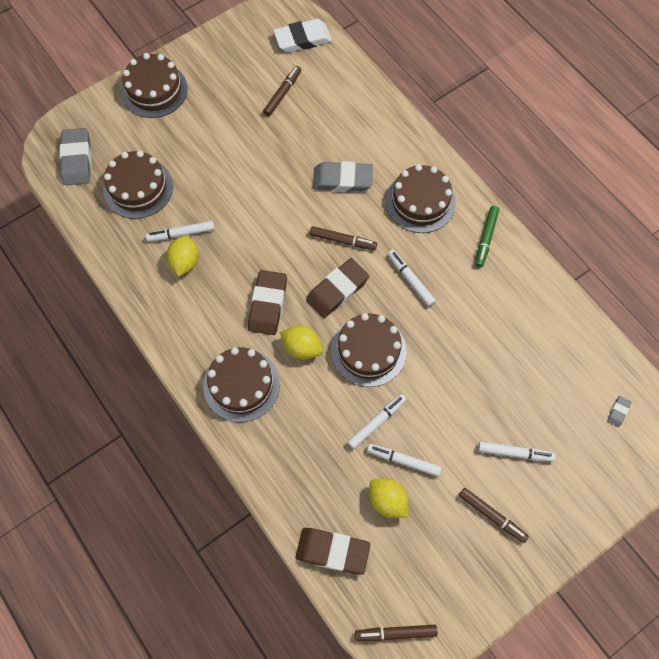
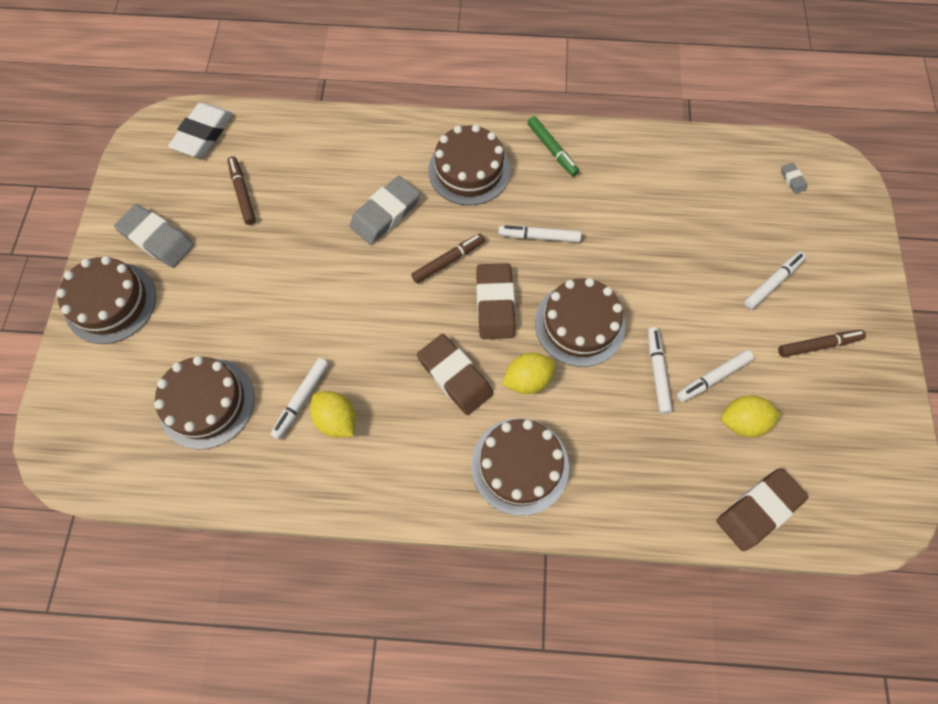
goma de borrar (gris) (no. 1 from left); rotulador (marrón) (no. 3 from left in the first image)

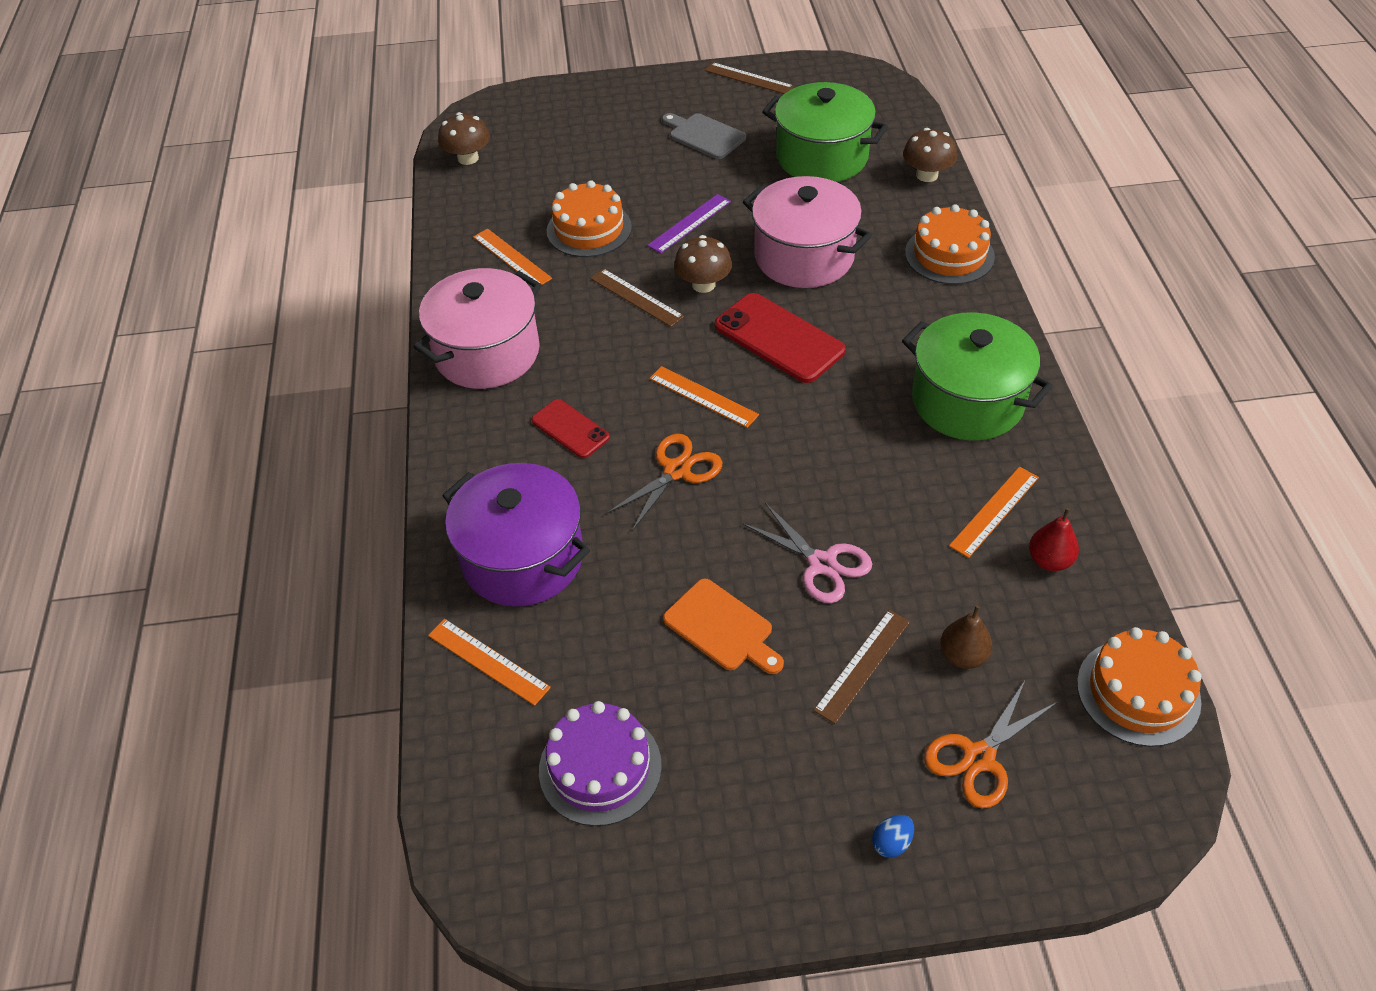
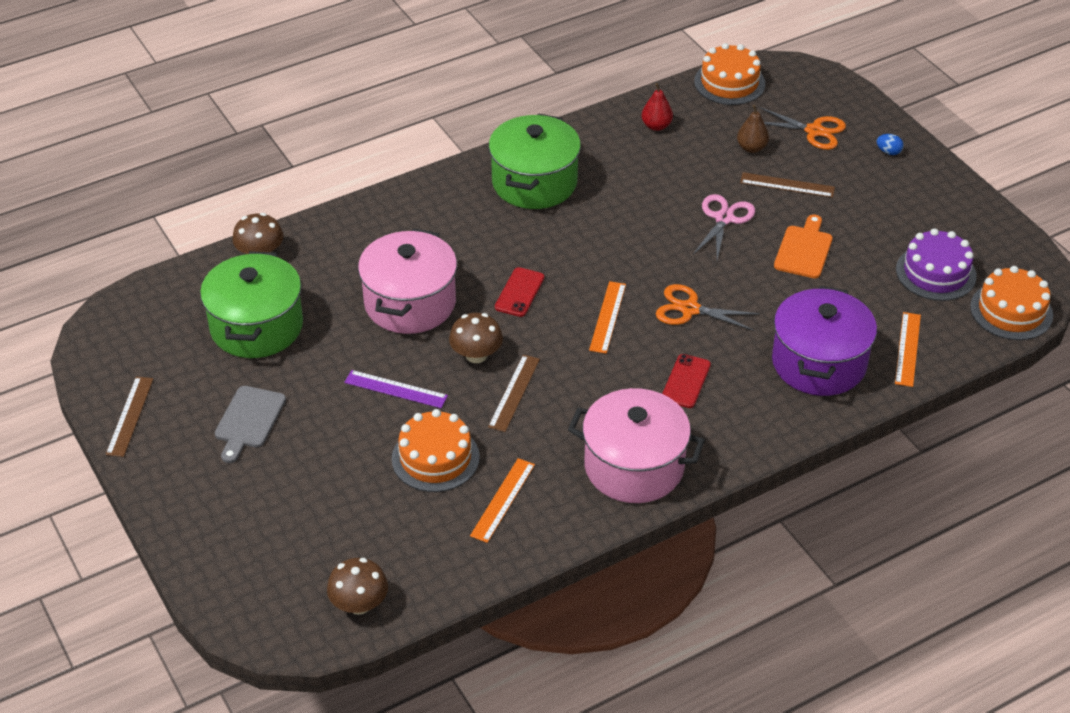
móvil (rojo) (no. 1 from left); tarta (naranja) (no. 3 from left); regla (naranja) (no. 4 from left in the first image)

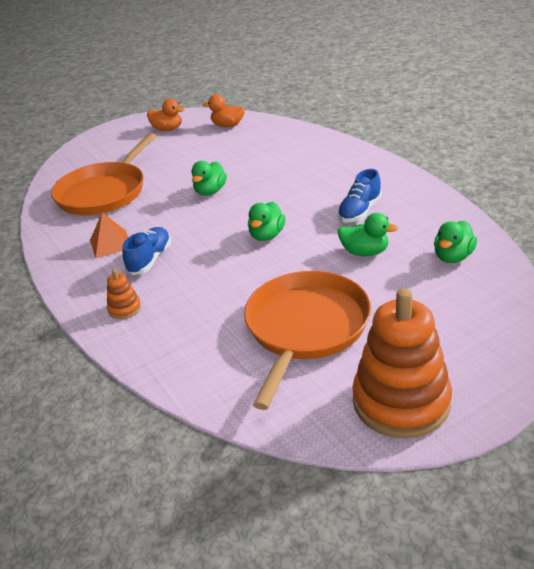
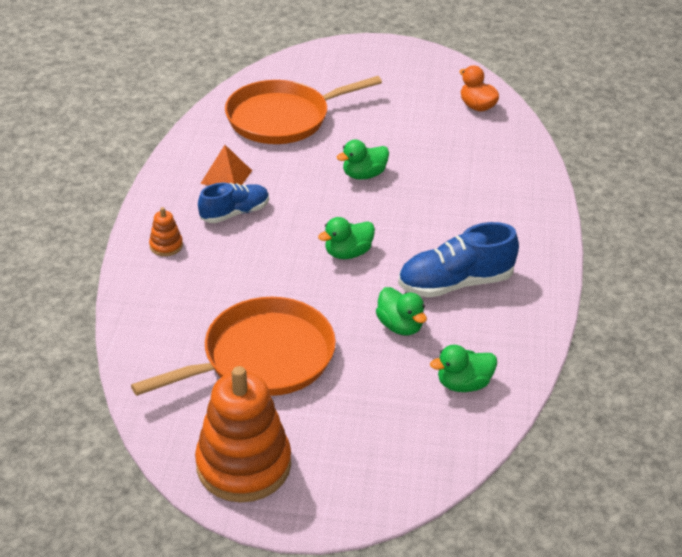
zapato (azul) (no. 2 from left); pato (naranja) (no. 1 from left in the first image)

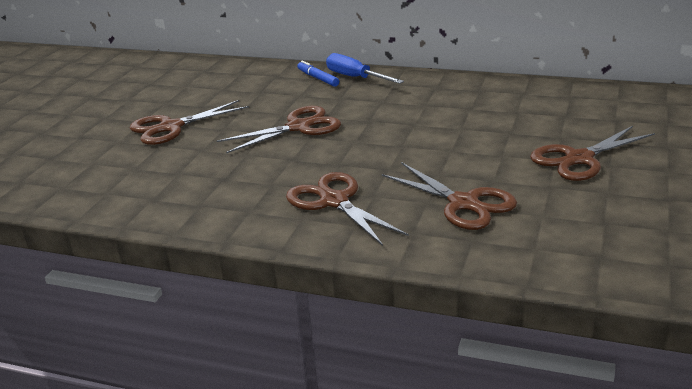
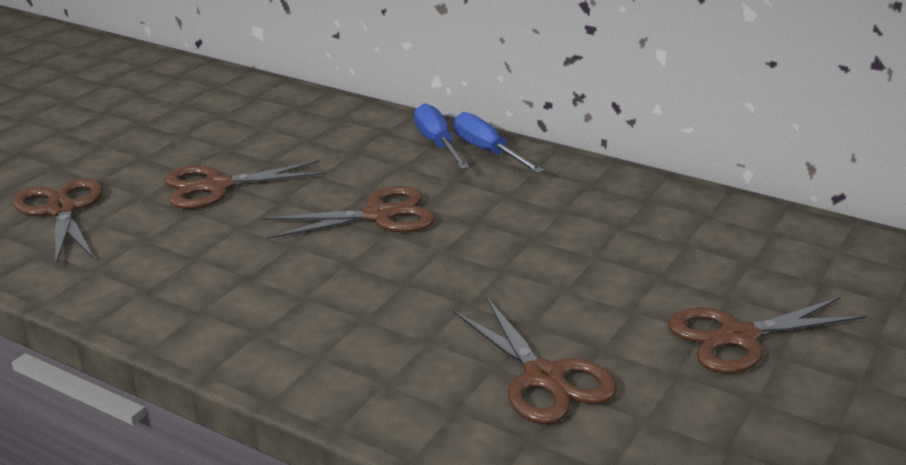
tijeras (marrón) (no. 1 from left); destornillador (azul) (no. 1 from left)

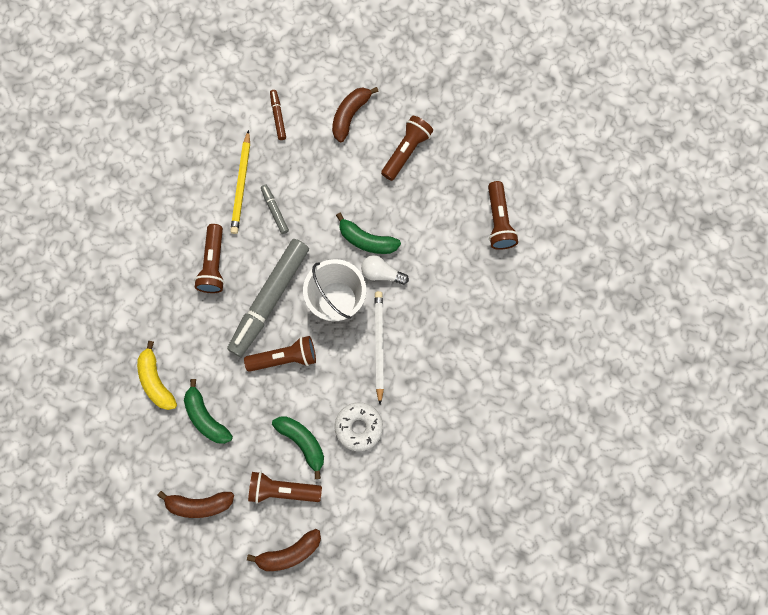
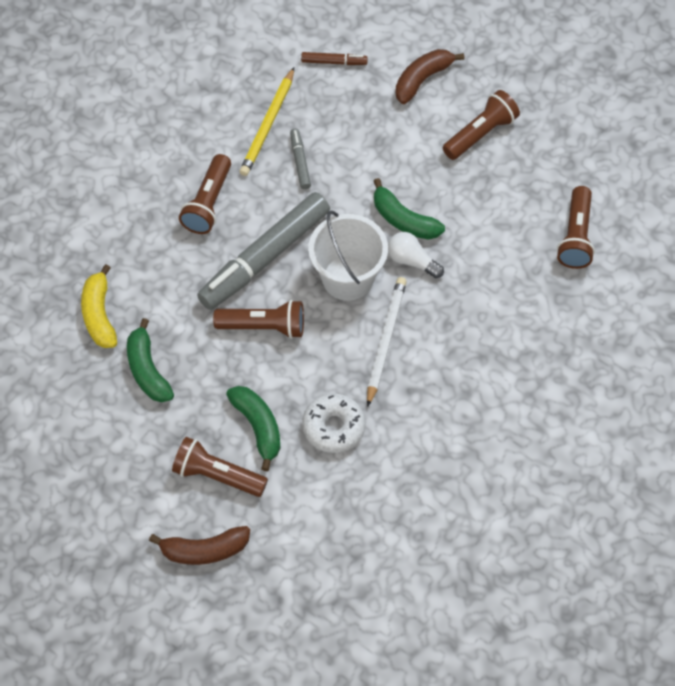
rotulador (marrón); plátano (marrón) (no. 1 from left in the first image)

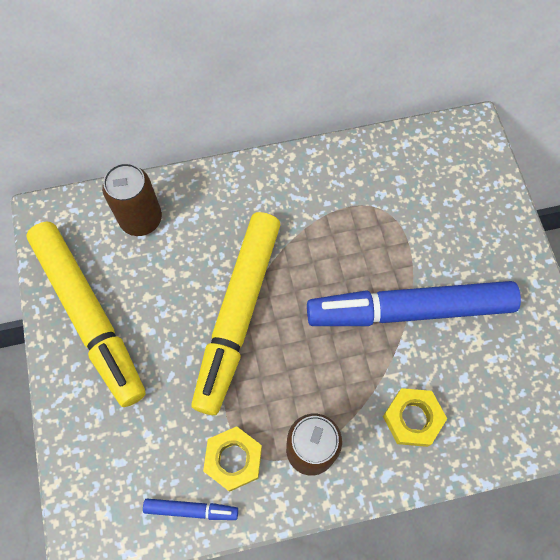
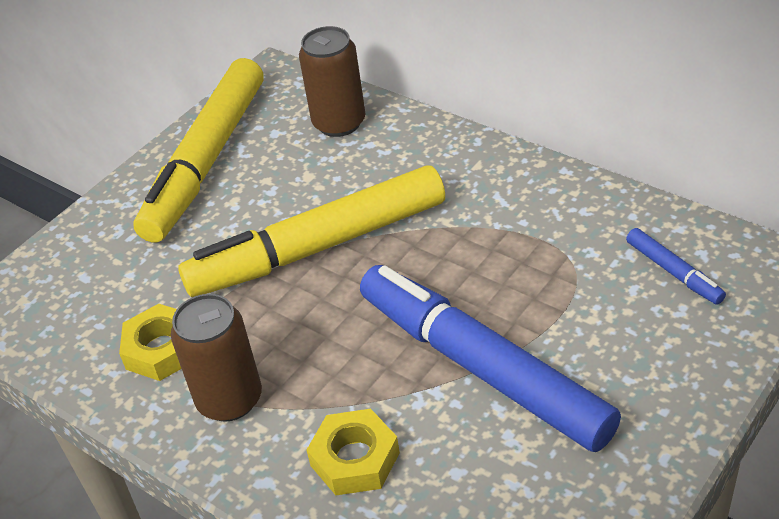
rotulador (azul) (no. 2 from left)

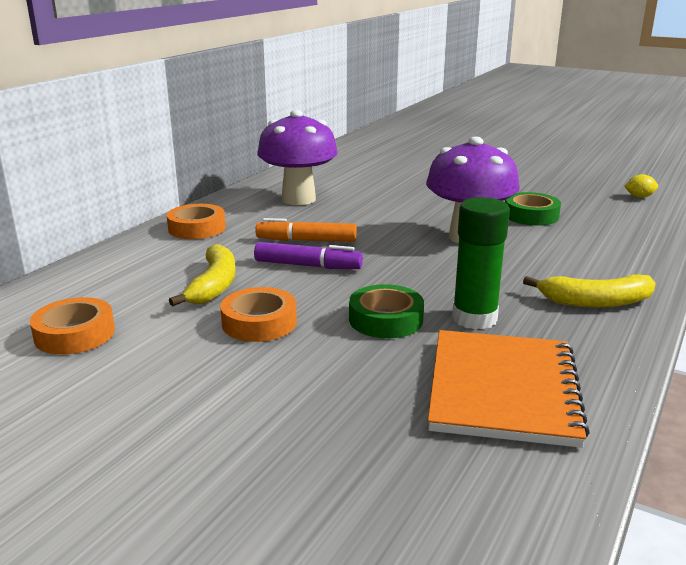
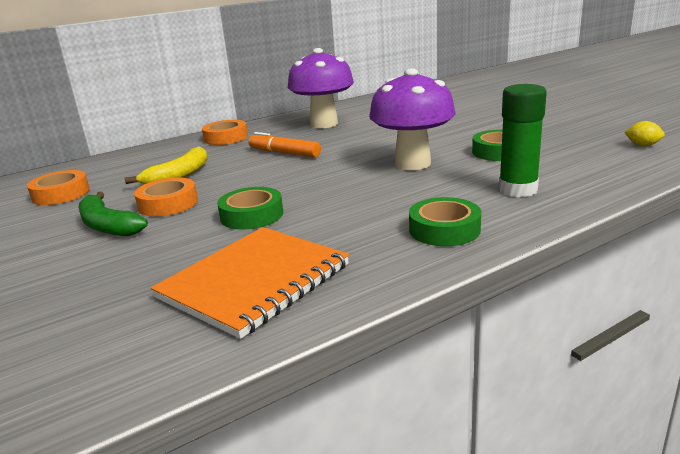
plátano (verde); cinta adhesiva (verde) (no. 2 from left); barra de pegamento (verde); rotulador (morado)

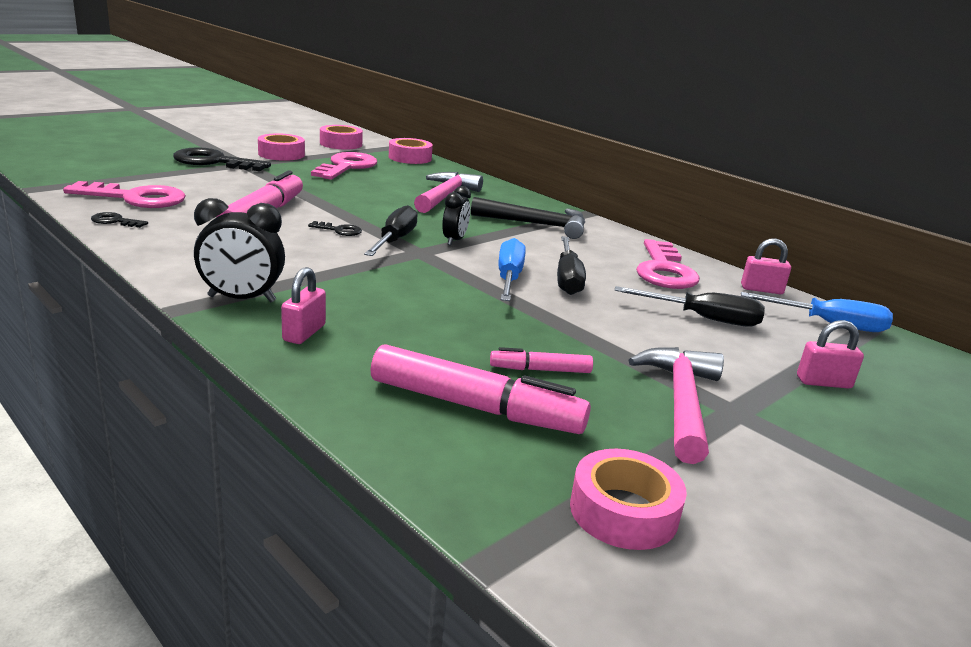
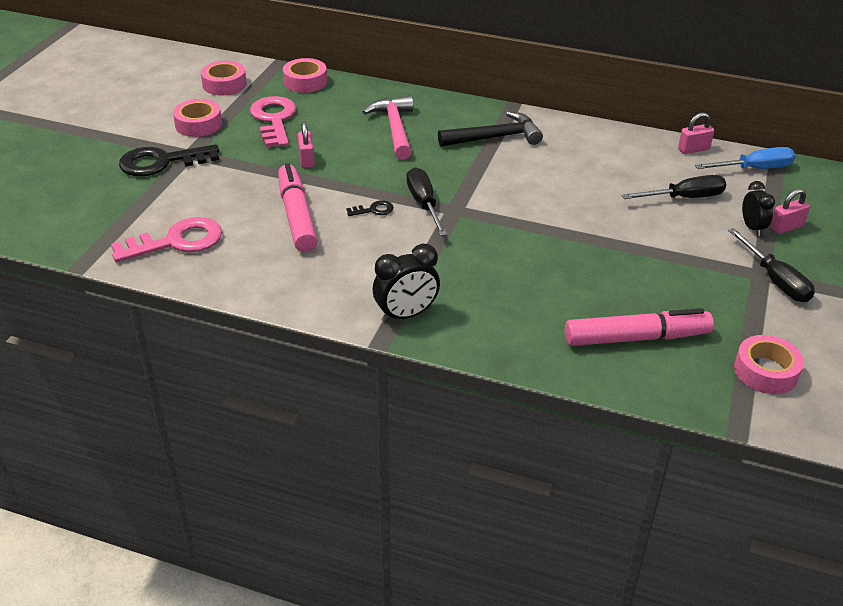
candado (rosa) (no. 1 from left); destornillador (negro) (no. 3 from left); despertador (negro) (no. 2 from left); llave (negro) (no. 1 from left in the first image); rotulador (rosa) (no. 3 from left in the first image); destornillador (azul) (no. 1 from left in the first image); martillo (rosa) (no. 2 from left in the first image); llave (rosa) (no. 3 from left in the first image)

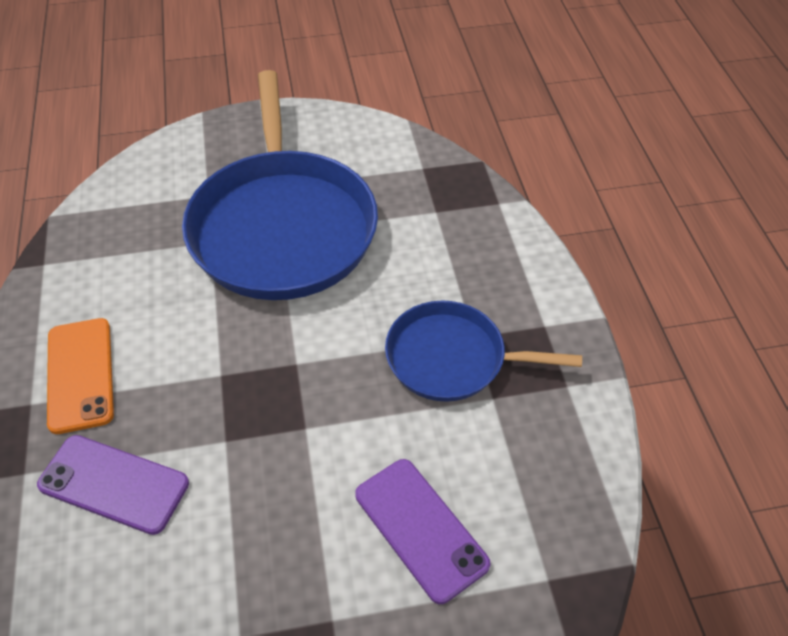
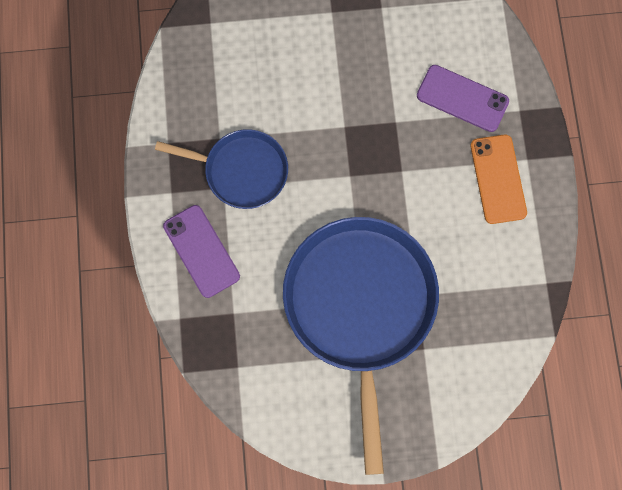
móvil (morado) (no. 1 from left)

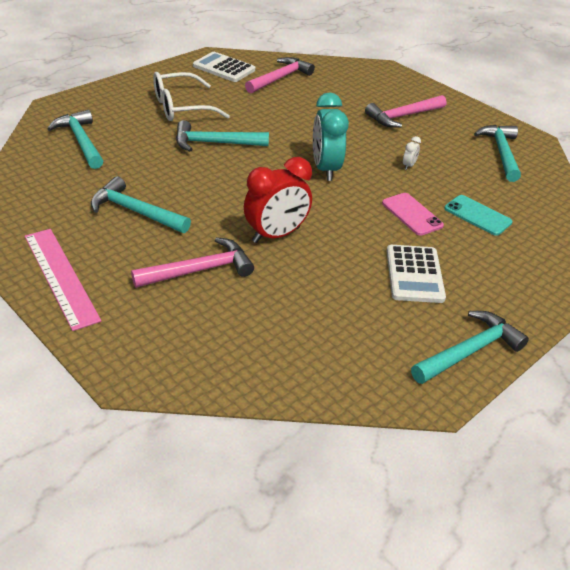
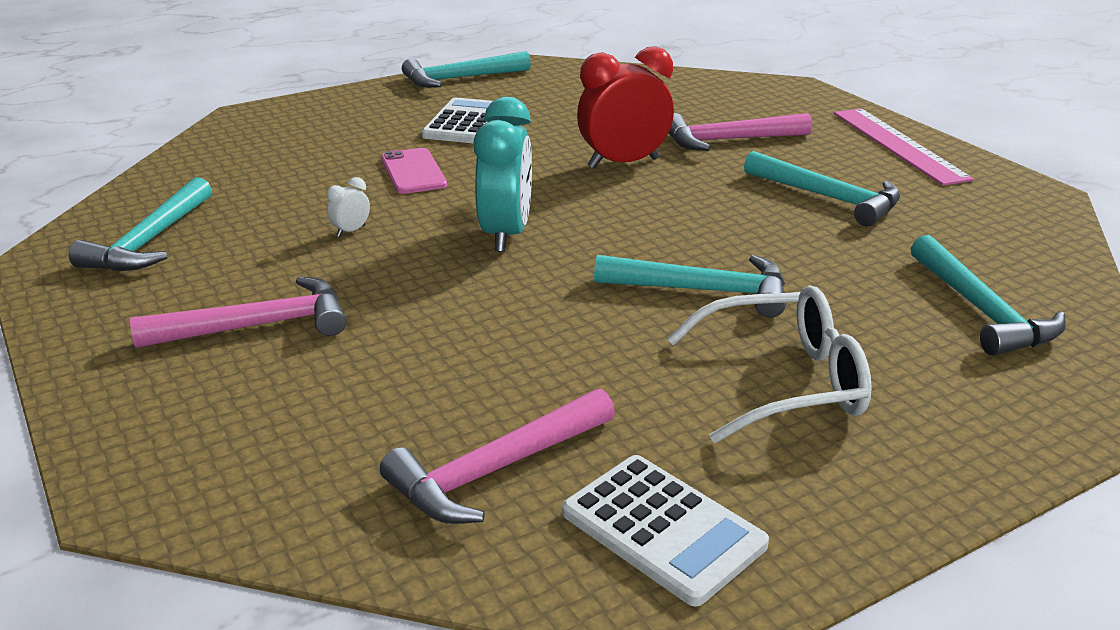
móvil (turquesa)

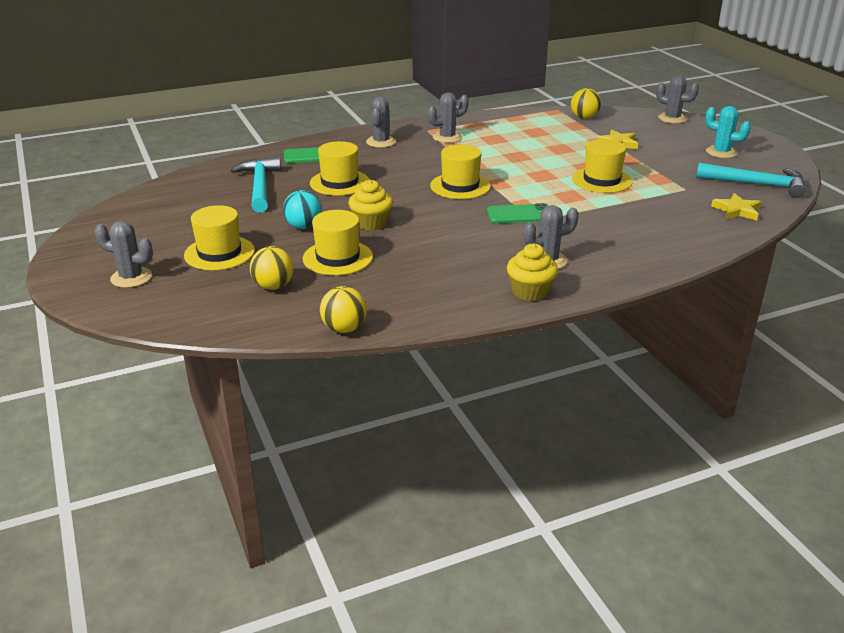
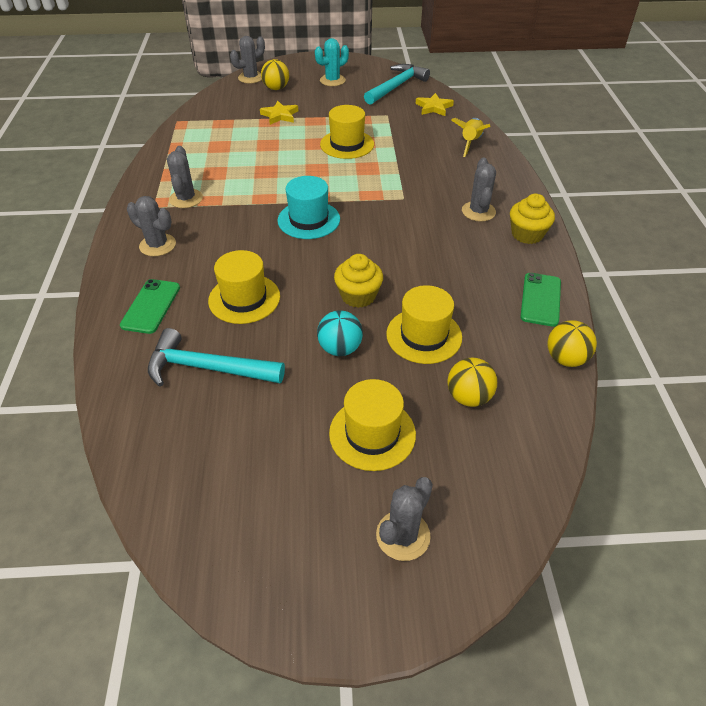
pelota (amarillo) (no. 1 from left); sombrero (turquesa); cohete (amarillo); móvil (verde) (no. 2 from left)

